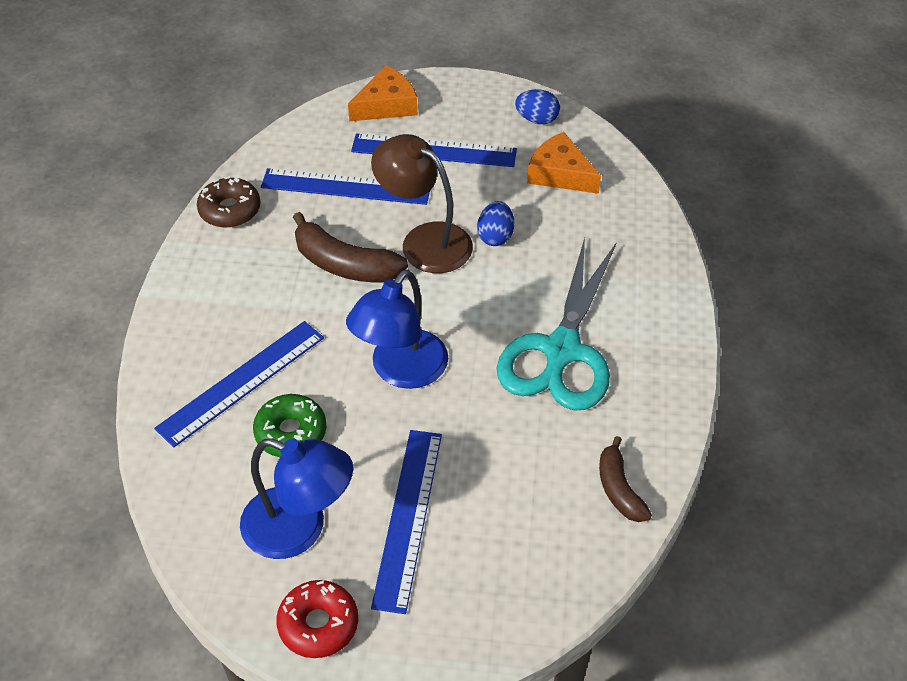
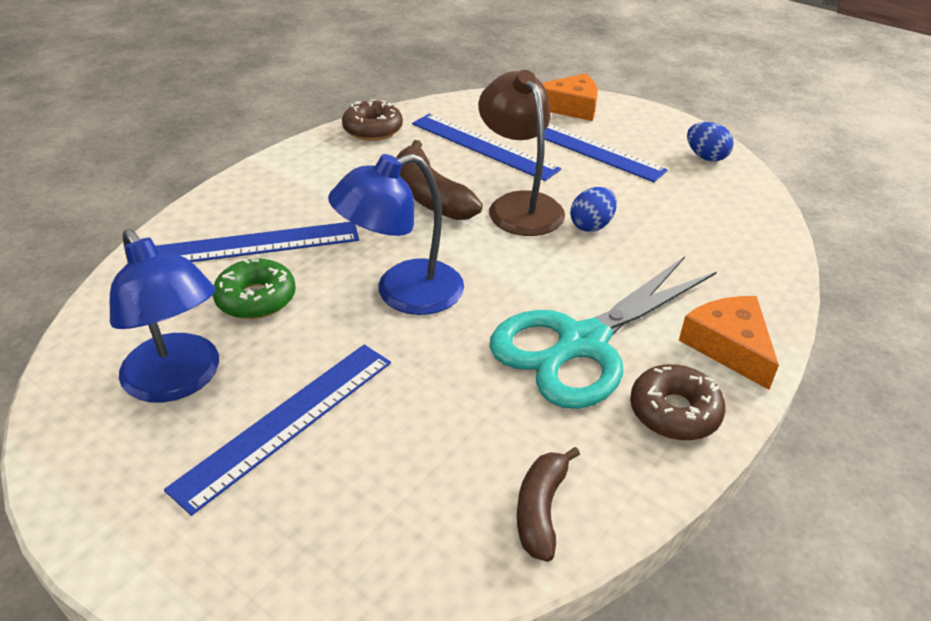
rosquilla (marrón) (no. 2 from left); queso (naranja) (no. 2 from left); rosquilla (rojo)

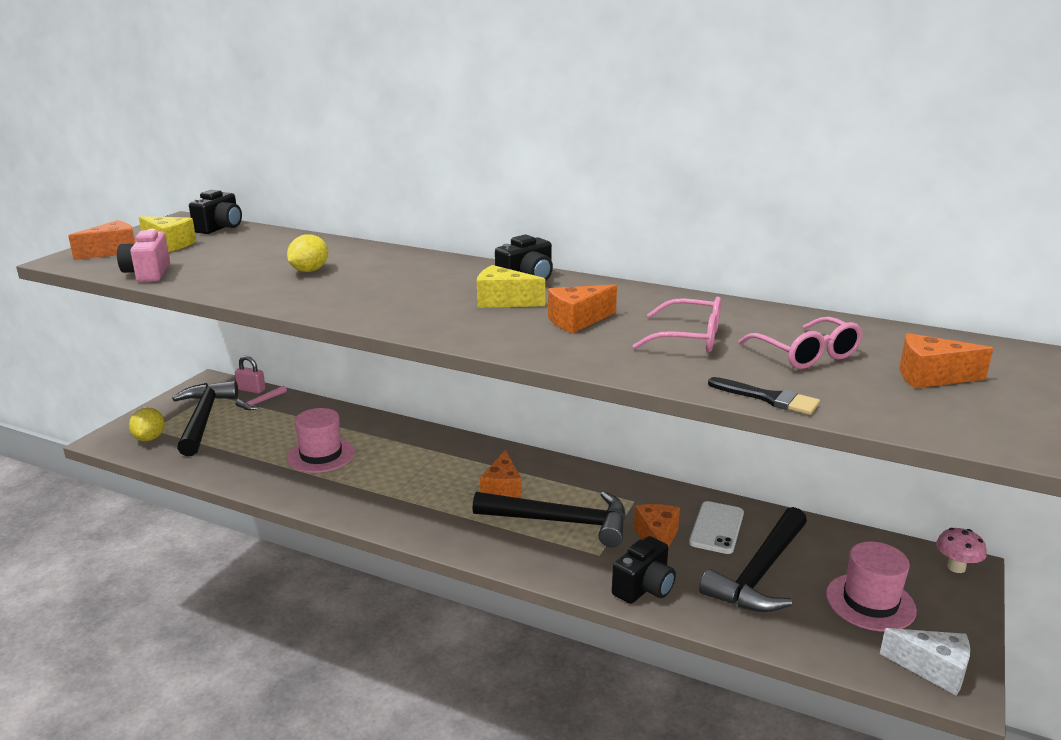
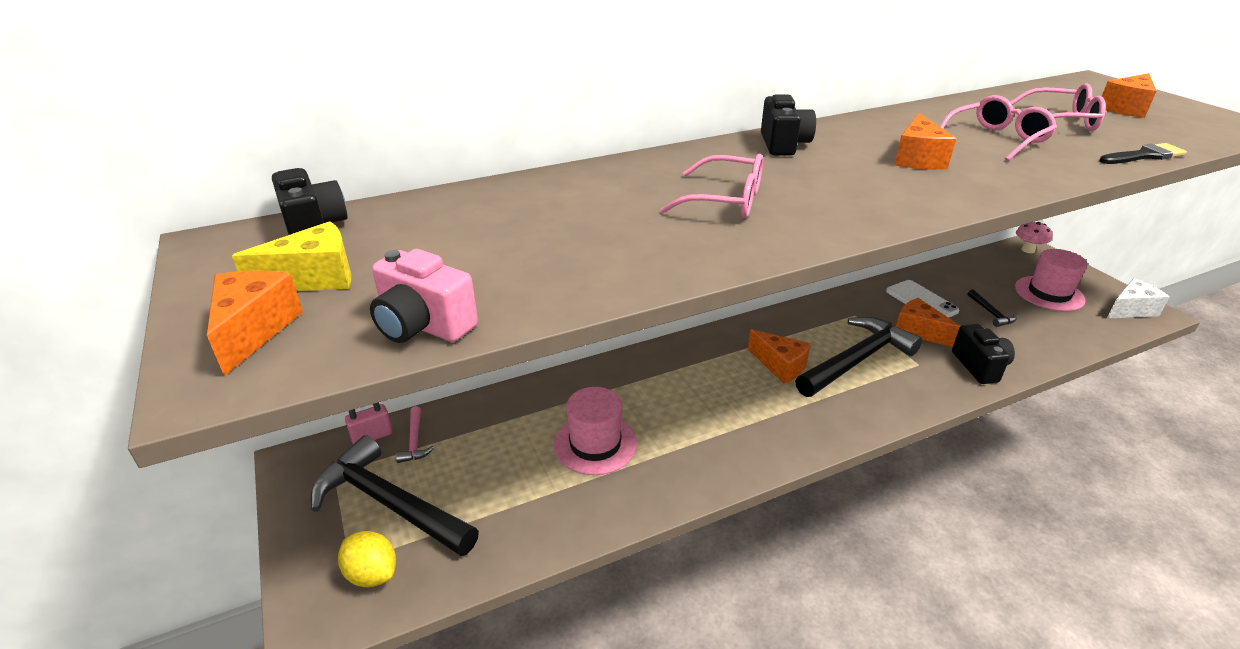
gafas (rosa) (no. 1 from left); martillo (negro) (no. 3 from left); limón (amarillo) (no. 2 from left in the first image); queso (amarillo) (no. 2 from left in the first image)

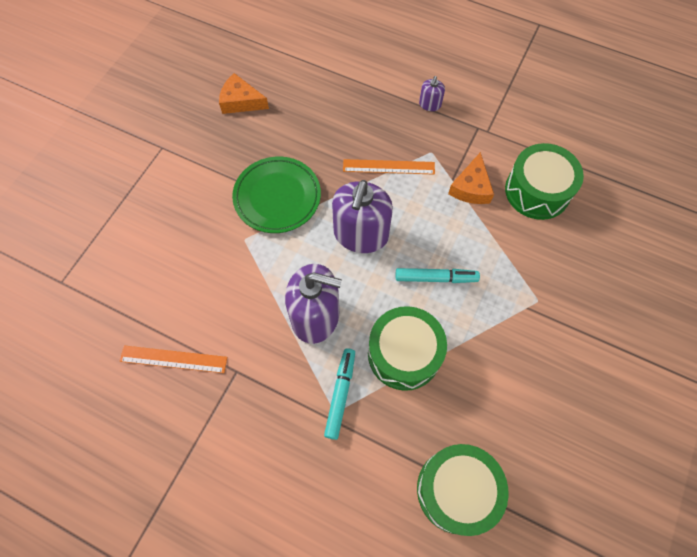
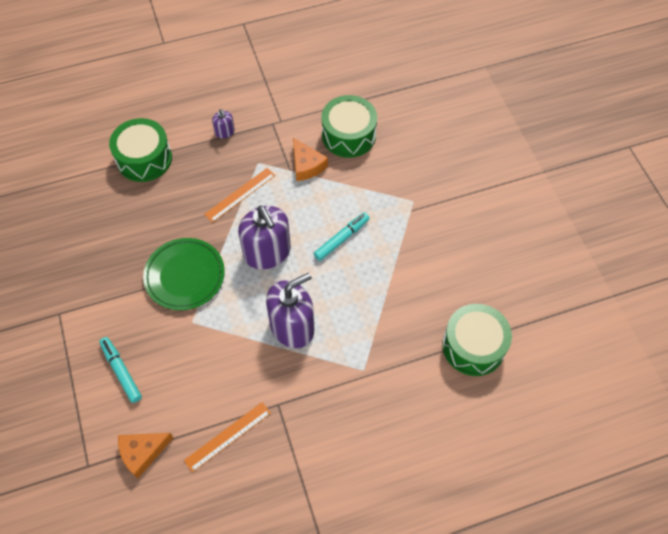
rotulador (turquesa) (no. 1 from left); tambor (verde) (no. 1 from left); queso (naranja) (no. 1 from left)

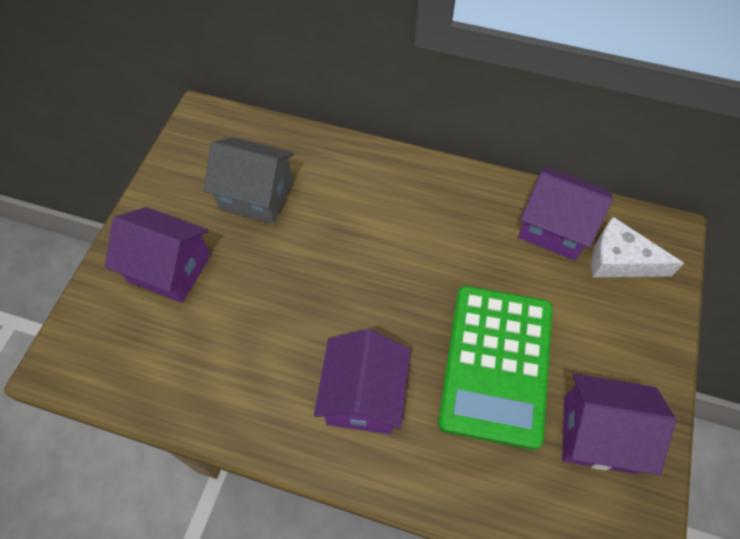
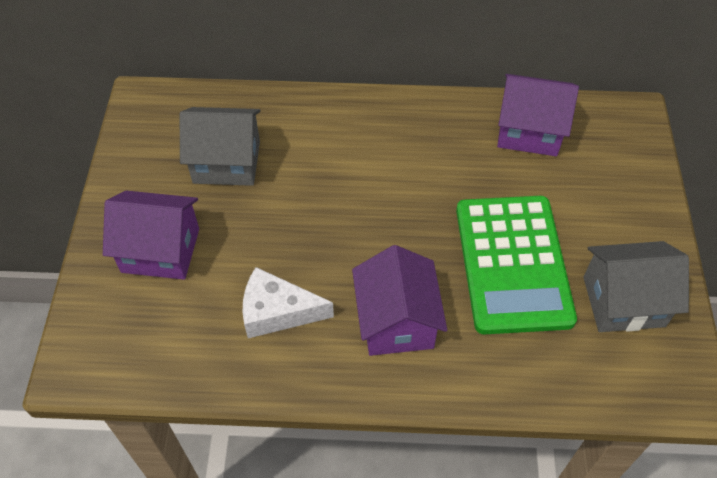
queso (blanco); casa (gris) (no. 2 from left)

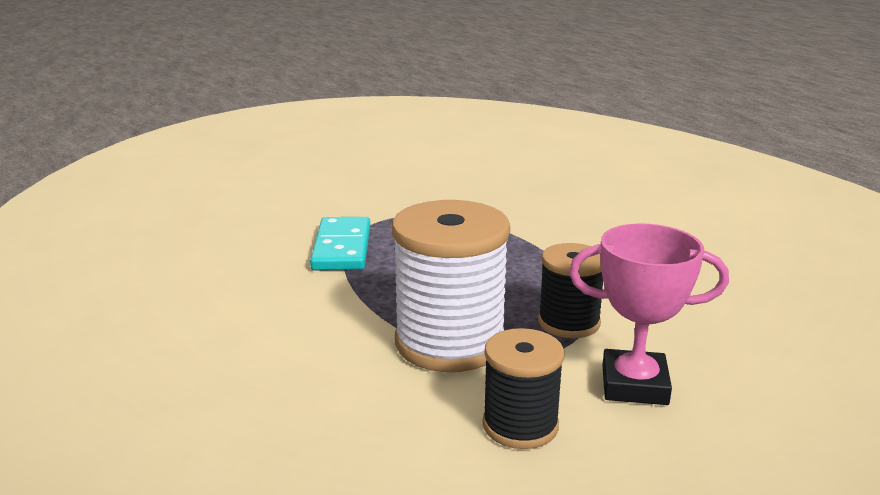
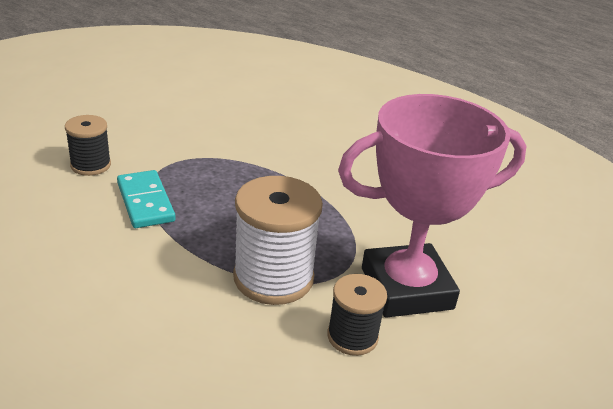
carrete (negro) (no. 1 from left); trofeo (rosa)

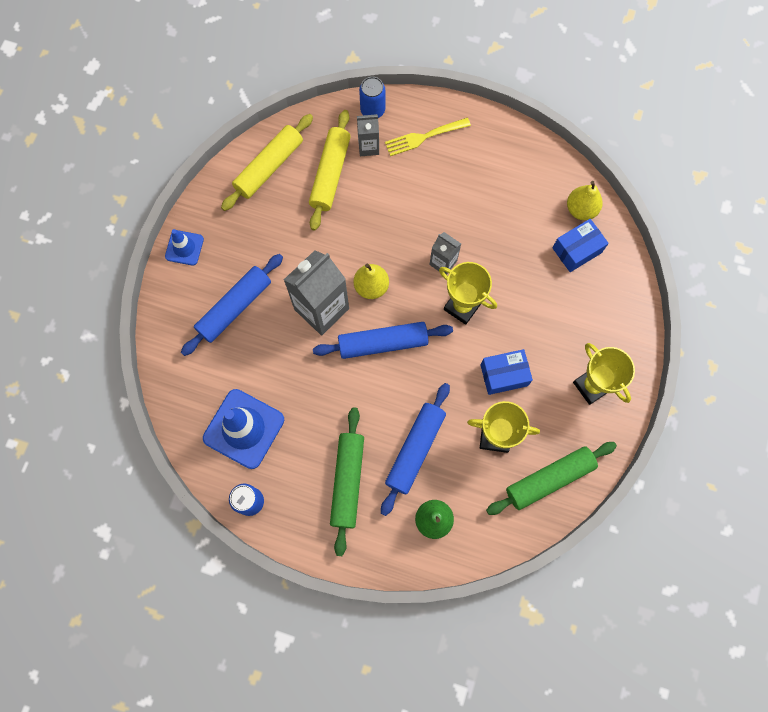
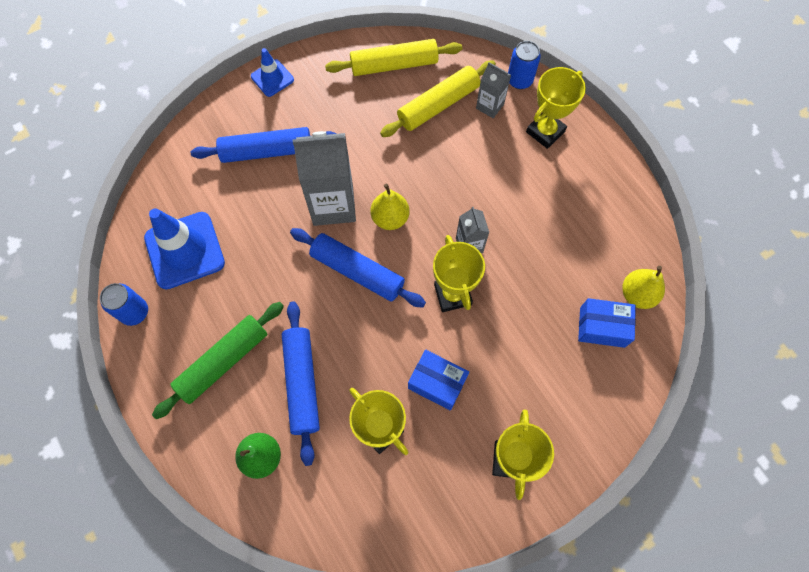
rodillo (azul) (no. 2 from left); trofeo (amarillo) (no. 4 from left); rodillo (verde) (no. 2 from left in the first image)

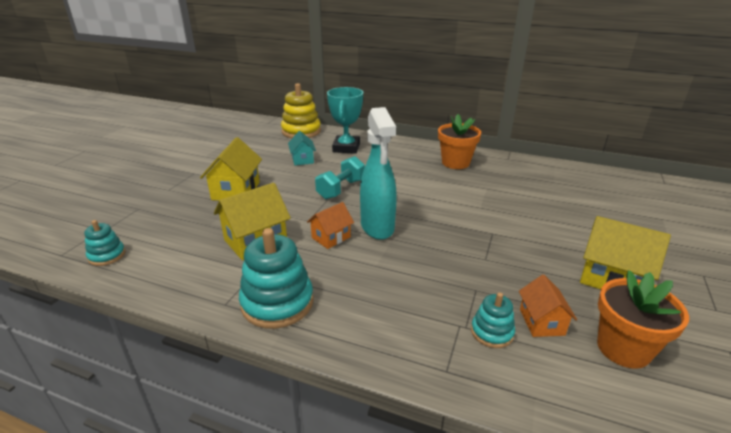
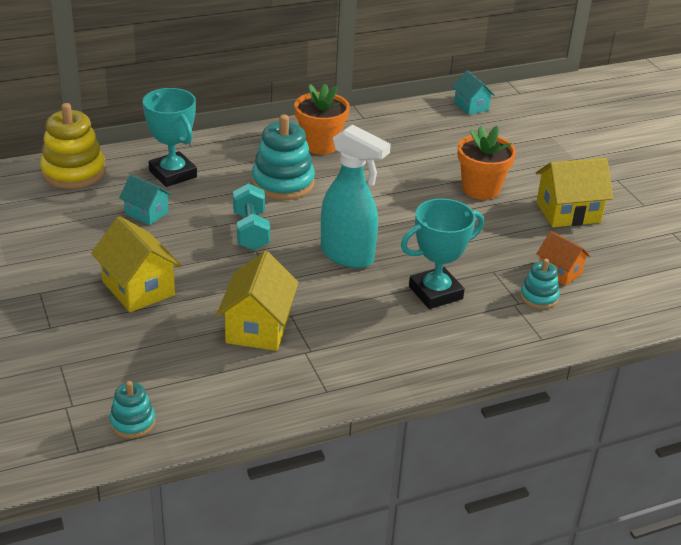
juguete apilable (turquesa) (no. 2 from left); trofeo (turquesa) (no. 2 from left); casa (turquesa) (no. 2 from left); maceta (naranja) (no. 2 from left); casa (naranja) (no. 1 from left in the first image)

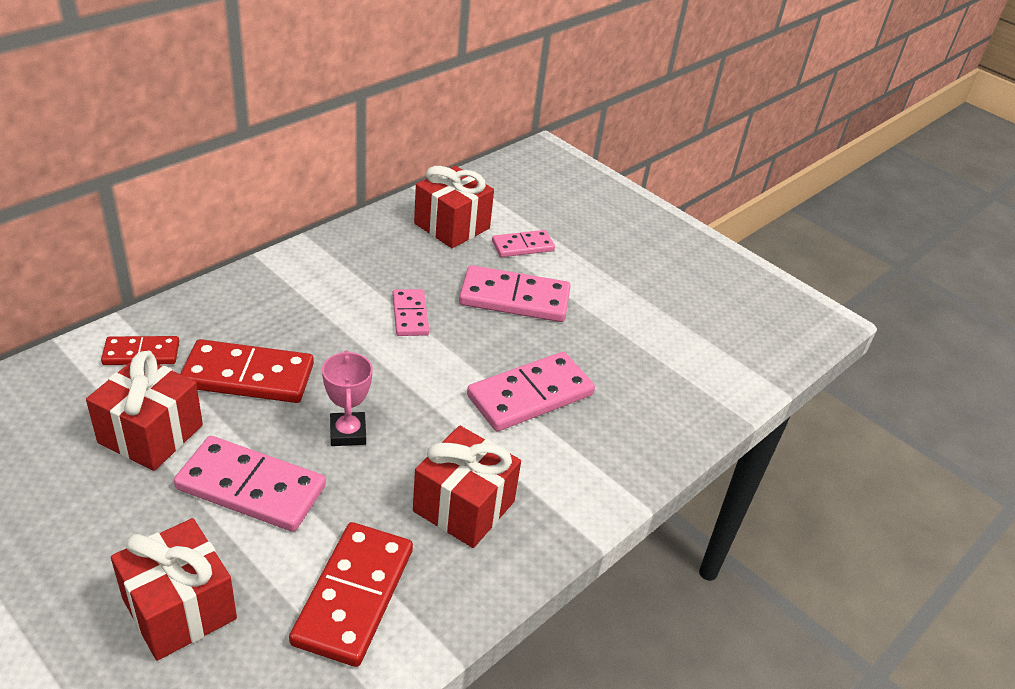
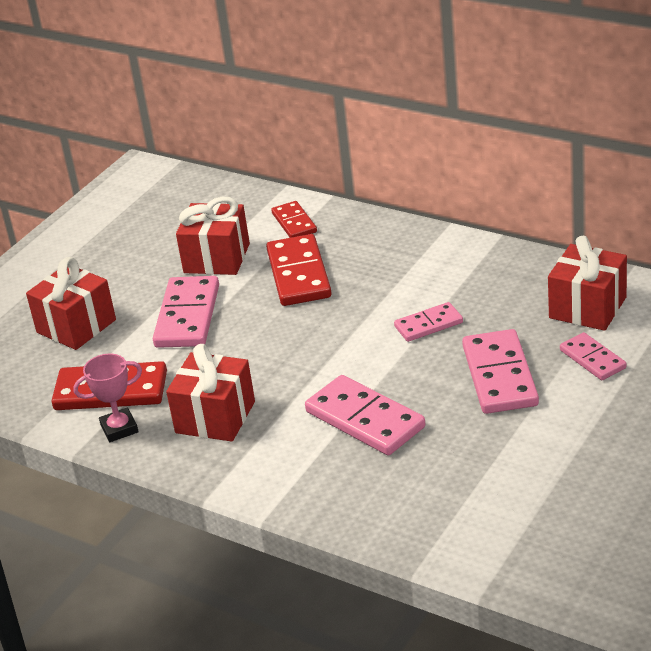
trofeo (rosa)

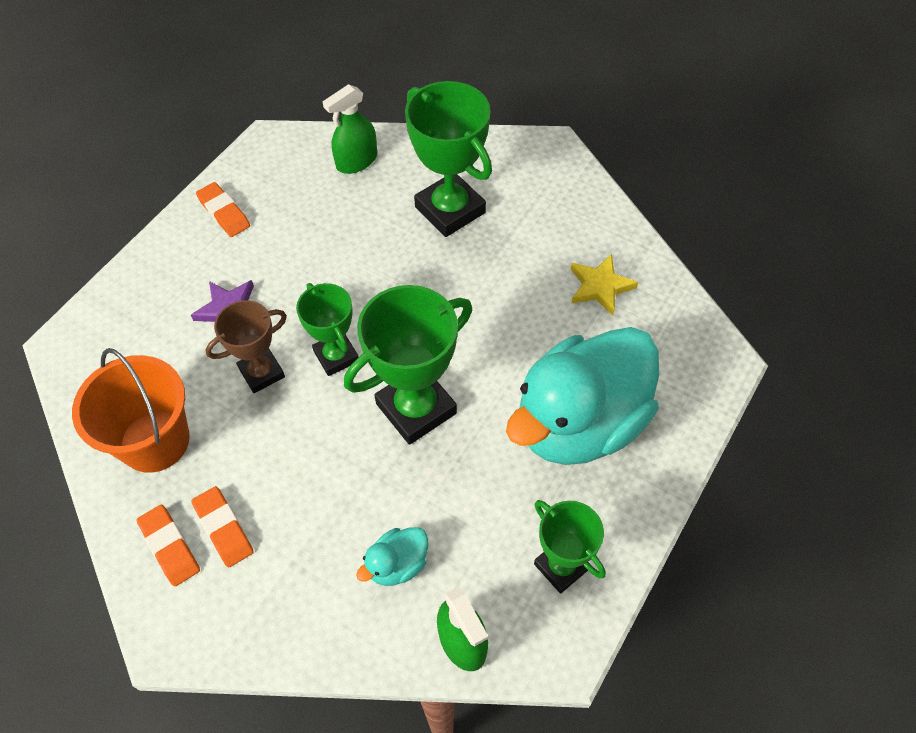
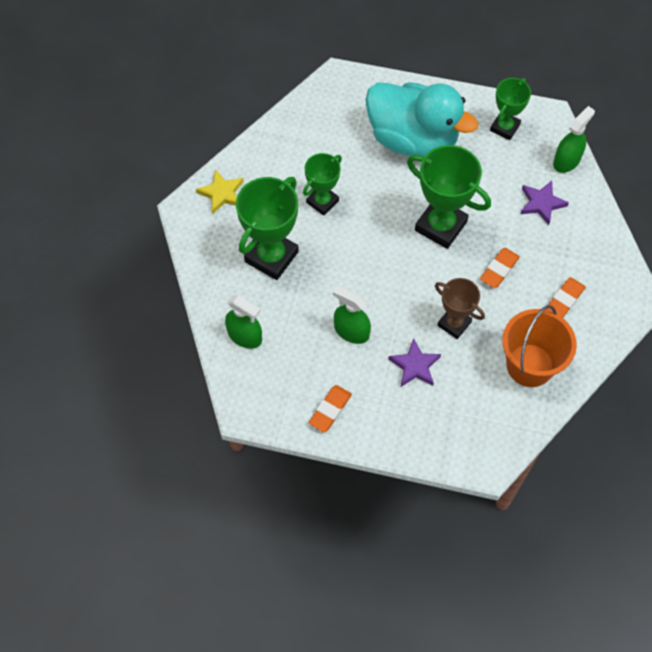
estrella (amarillo); trofeo (verde) (no. 2 from left); pulverizador (verde) (no. 2 from left); goma de borrar (naranja) (no. 2 from left); estrella (morado) (no. 2 from left)

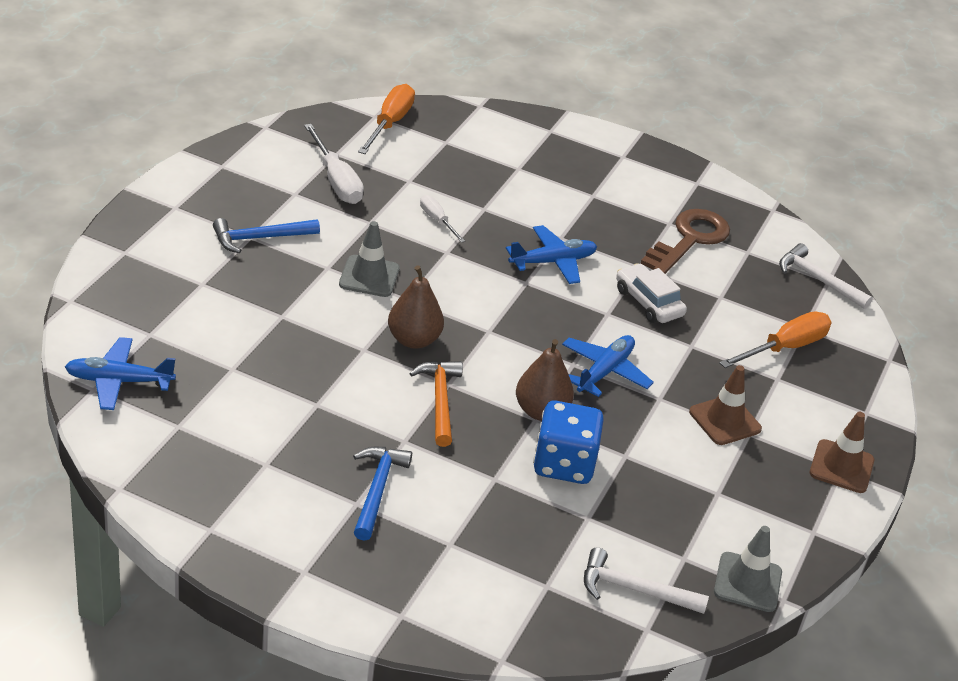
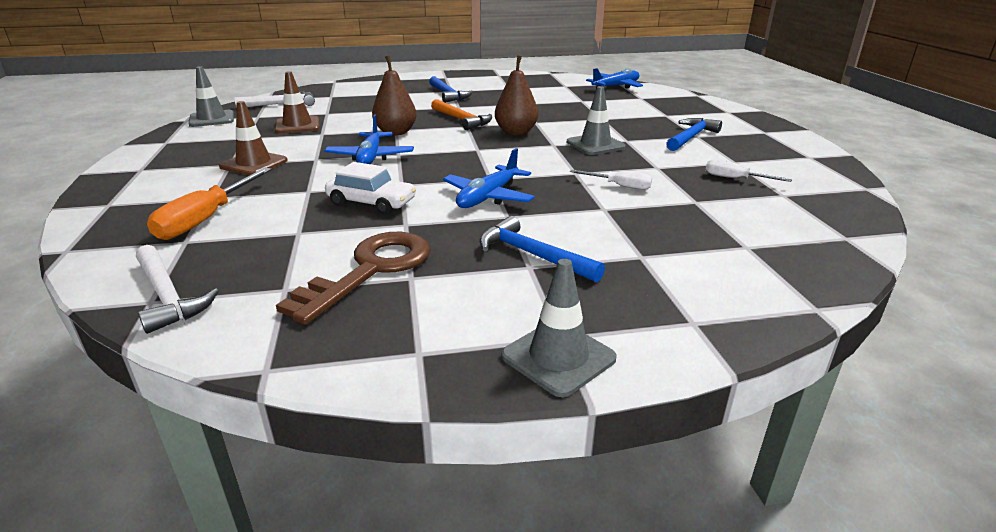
martillo (blanco) (no. 1 from left); cono de tráfico (marrón) (no. 2 from left); llave (marrón); martillo (azul) (no. 2 from left); cono de tráfico (gris) (no. 2 from left); destornillador (blanco) (no. 2 from left); destornillador (naranja) (no. 1 from left in the first image); dado (azul)

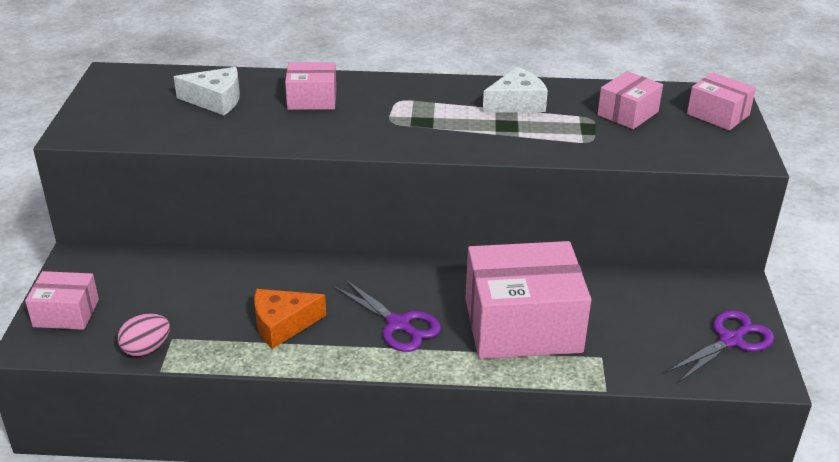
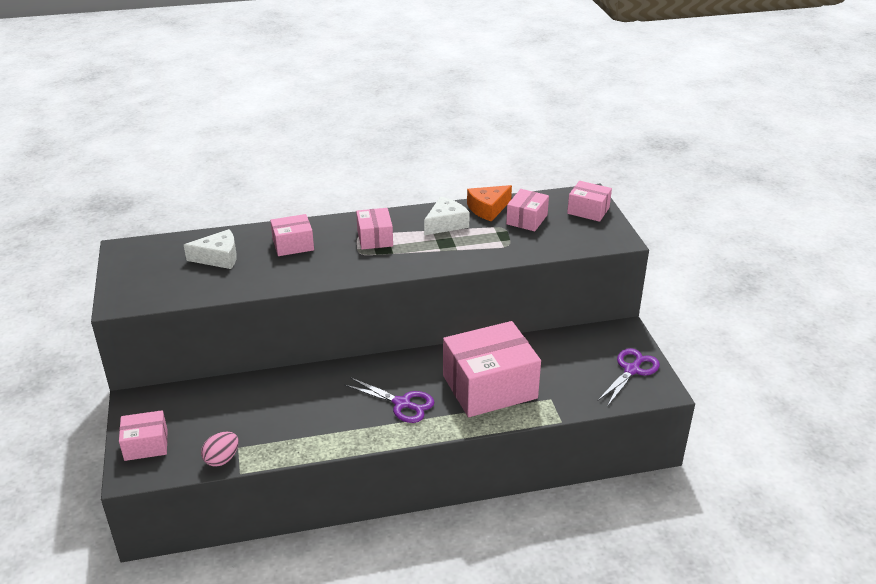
caja (rosa) (no. 3 from left); queso (naranja)

